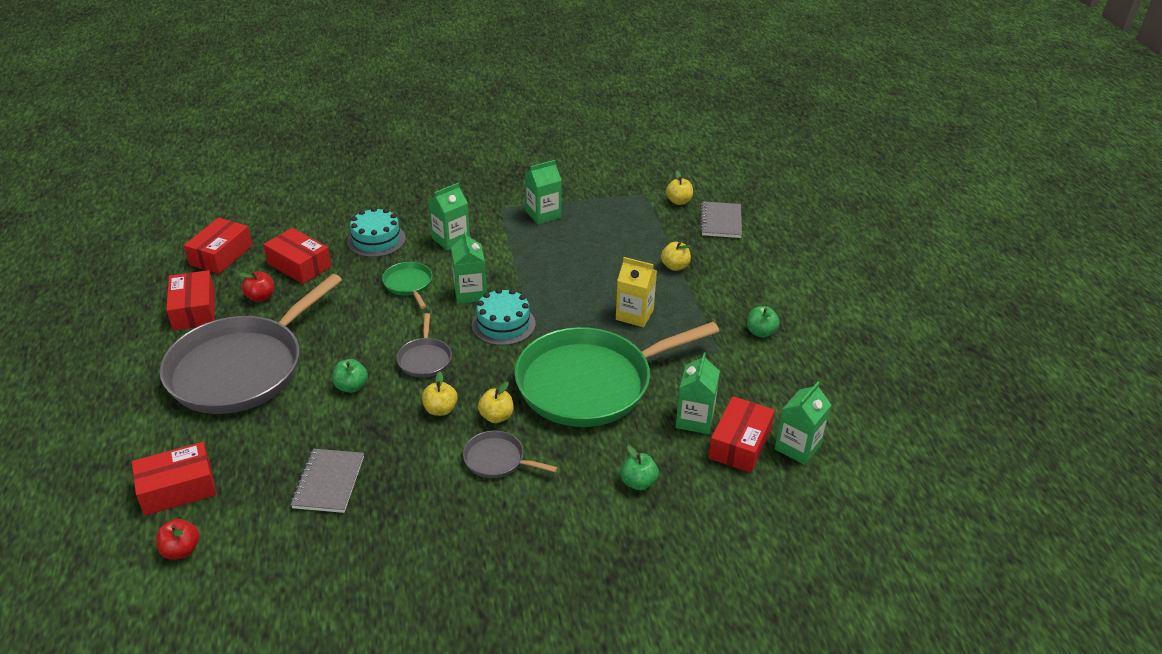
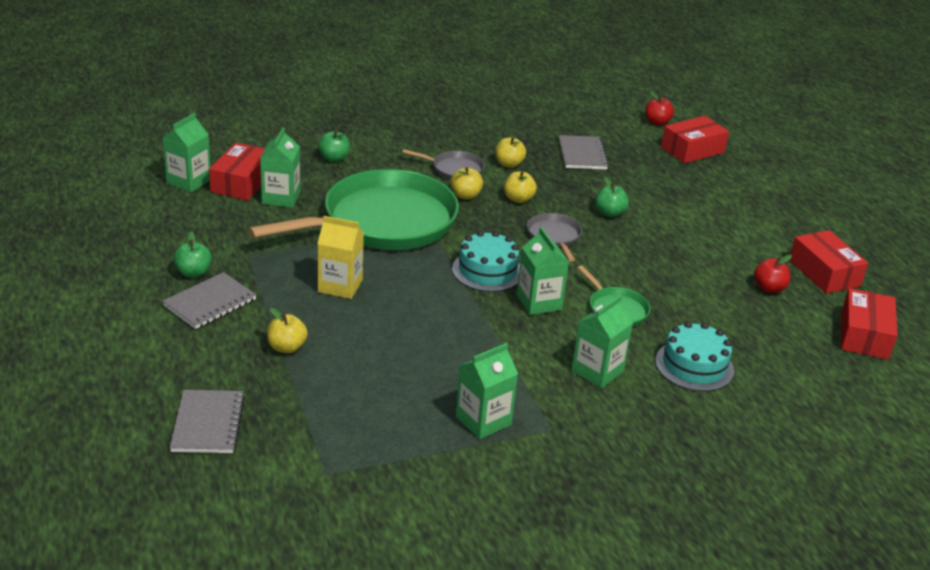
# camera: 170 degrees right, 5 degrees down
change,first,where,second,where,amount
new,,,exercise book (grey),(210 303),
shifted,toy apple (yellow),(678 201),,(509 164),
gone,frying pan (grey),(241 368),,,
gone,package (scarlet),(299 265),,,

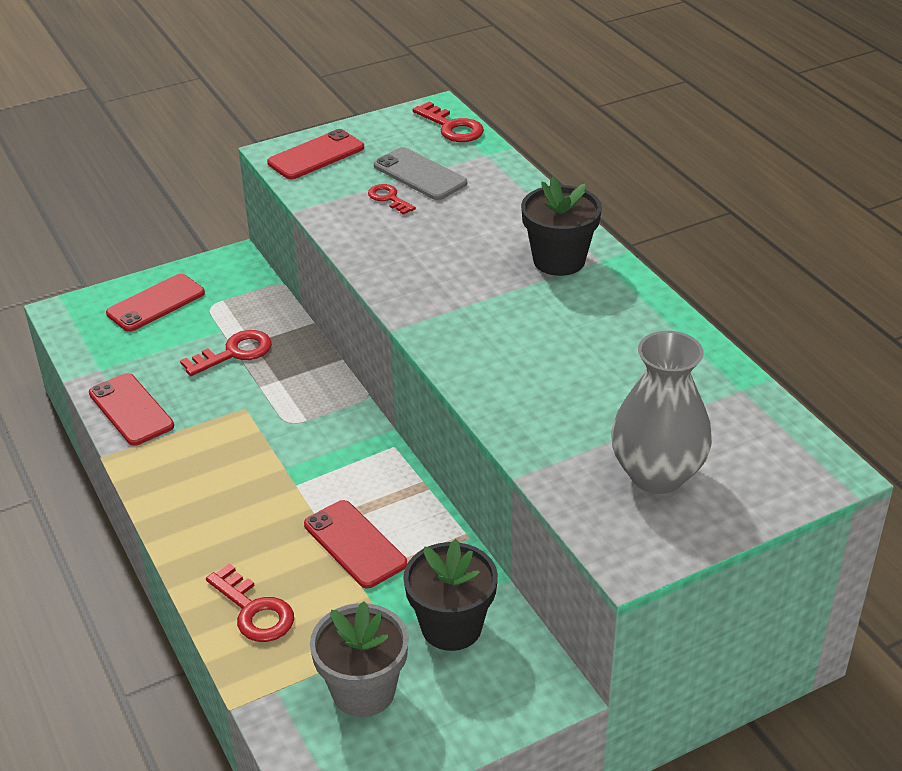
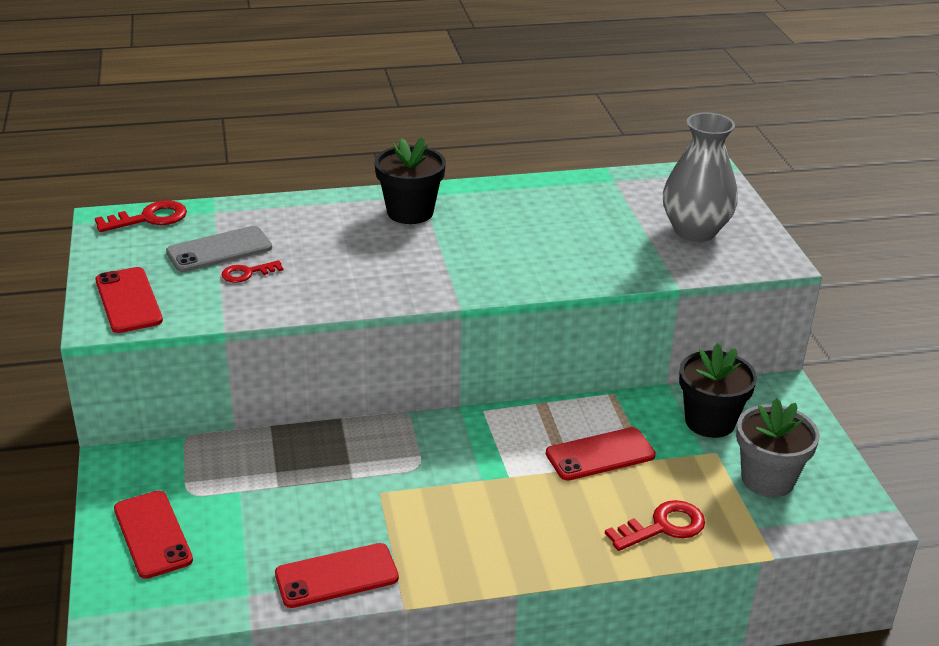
# camera: 75 degrees left, 5 degrees down
change,first,where,second,where,amount
gone,door key (scarlet),(234 353),,,

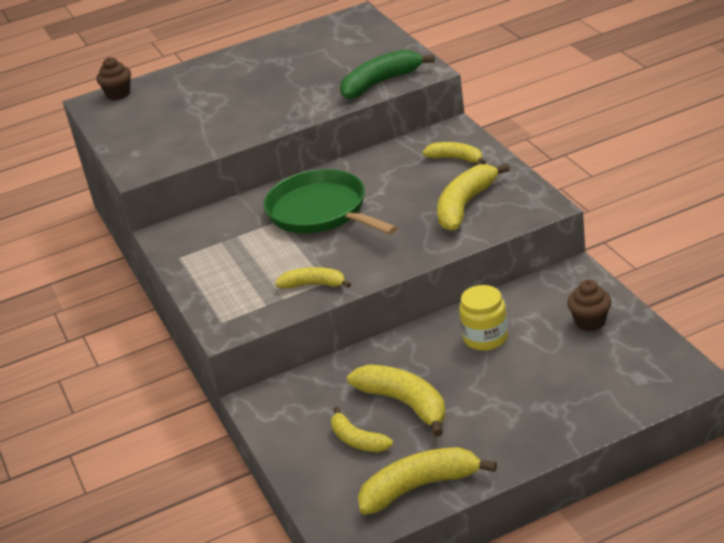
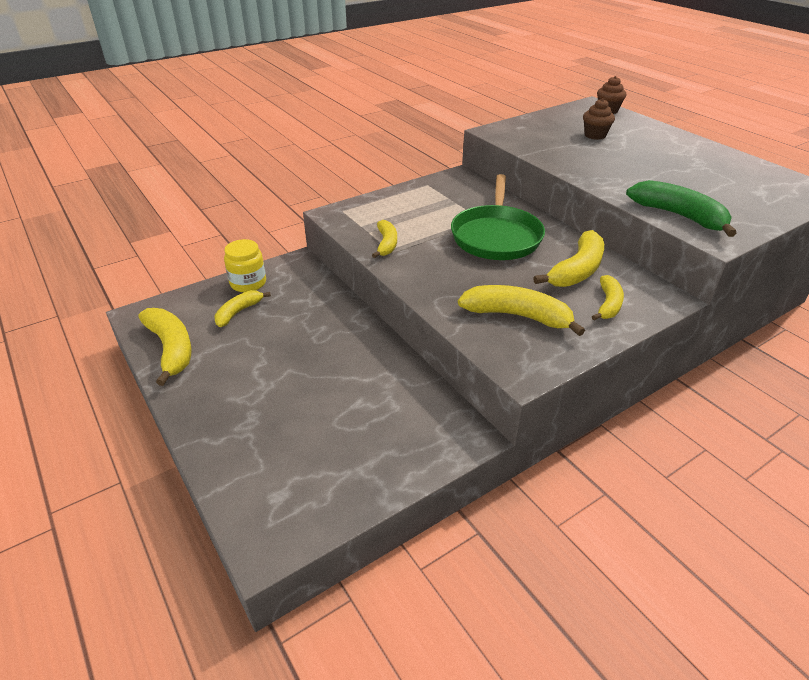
# camera: 75 degrees right, 5 degrees up
change,first,where,second,where,amount
shifted,jar (yellow),(485 338),,(248 283),
rotated,frying pan (emerald),(321 212),,(496 236),150 degrees clockwise
shifted,banana fruit (yellow),(405 403),,(577 270),
shifted,cupcake (russet),(590 322),,(595 135),

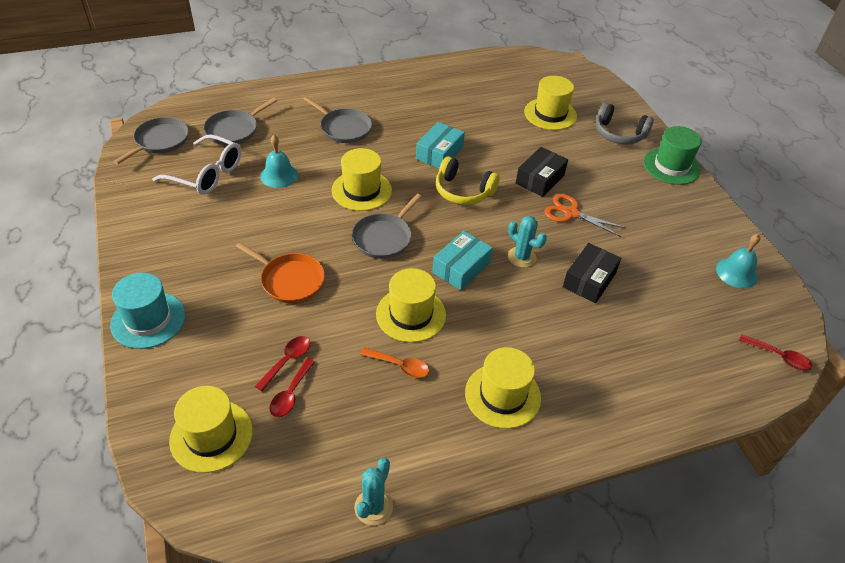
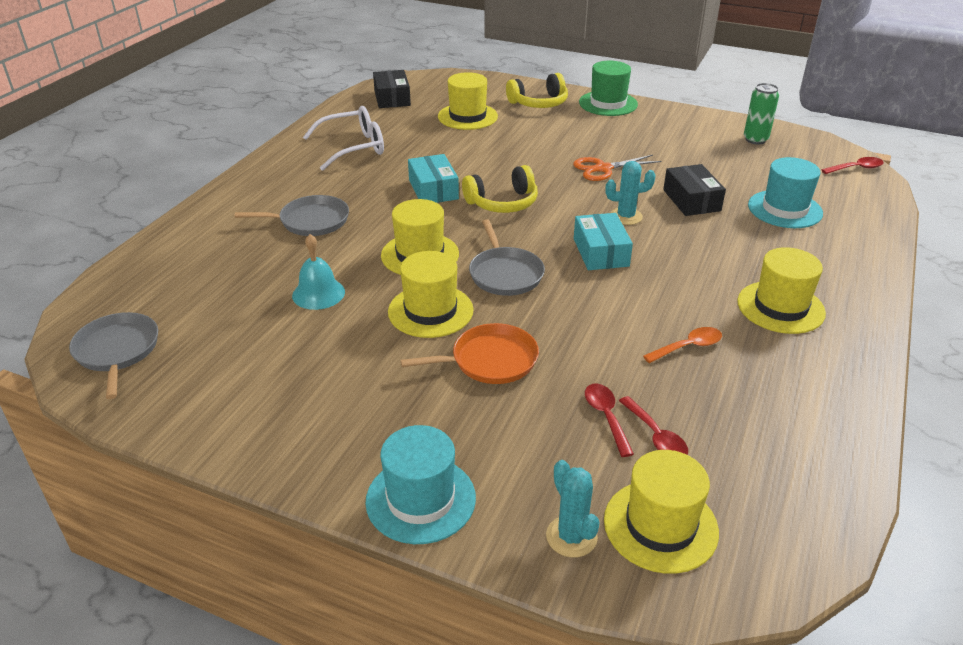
# camera: 45 degrees left, 10 degrees down
change,first,where,second,where,amount
shifted,glasses (white),(207 174),,(354 147),
shifted,package (jet-black),(540 179),,(392 98),
shifted,top hat (yellow),(411 314),,(430 311),
repainted,over-ear headphones (grey),(619 134),over-ear headphones (yellow),(539 103),
shifted,saguaro cactus (aqua),(373 507),,(571 536),
swapped,bell (aqua),(736 273),soda can (emerald),(755 139),
new,,,top hat (aqua),(785 209),
gone,frying pan (grey),(234 130),,,

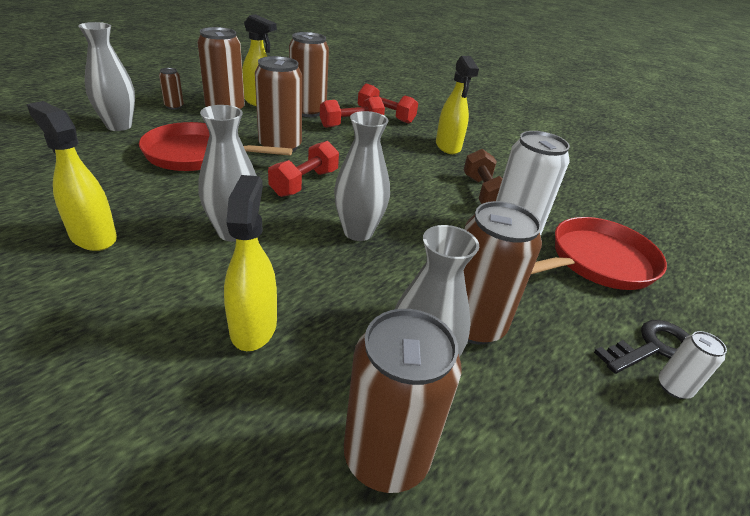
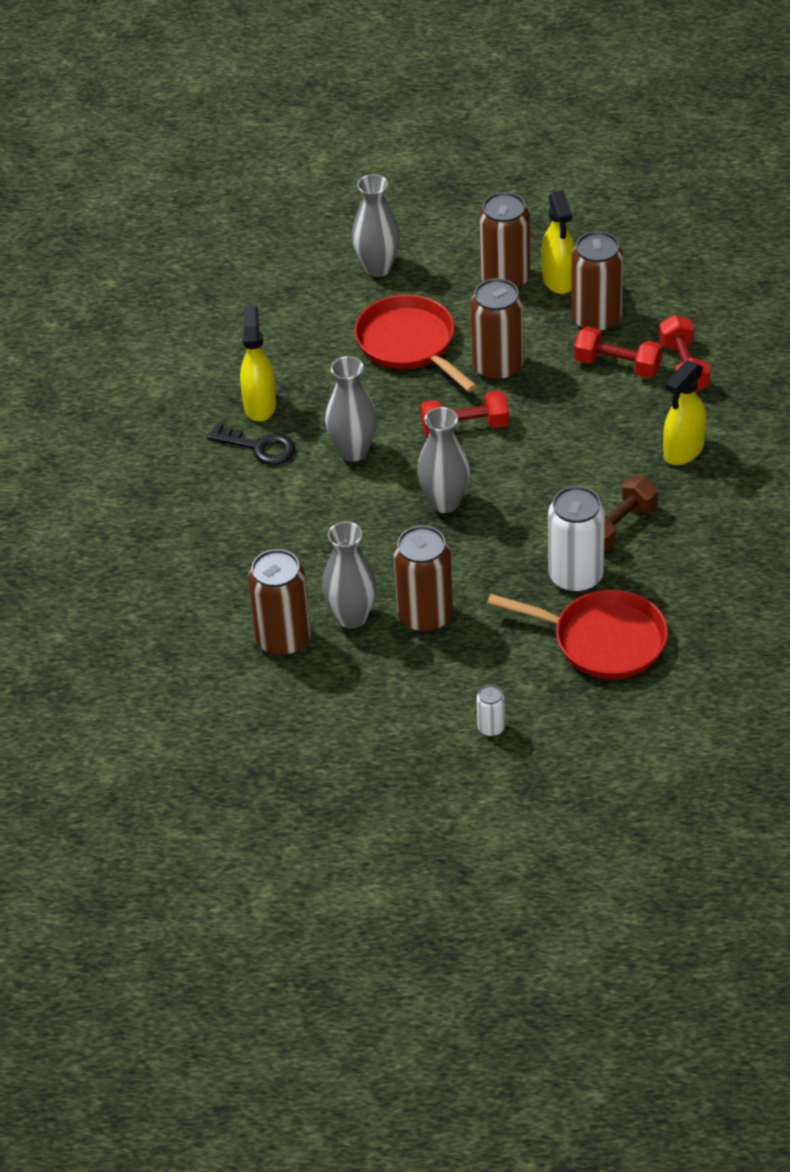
# camera: 55 degrees right, 10 degrees up
change,first,where,second,where,amount
shifted,door key (jet-black),(652 347),,(259 447),
gone,soda can (russet),(174 106),,,
gone,sprayer (yellow),(253 326),,,

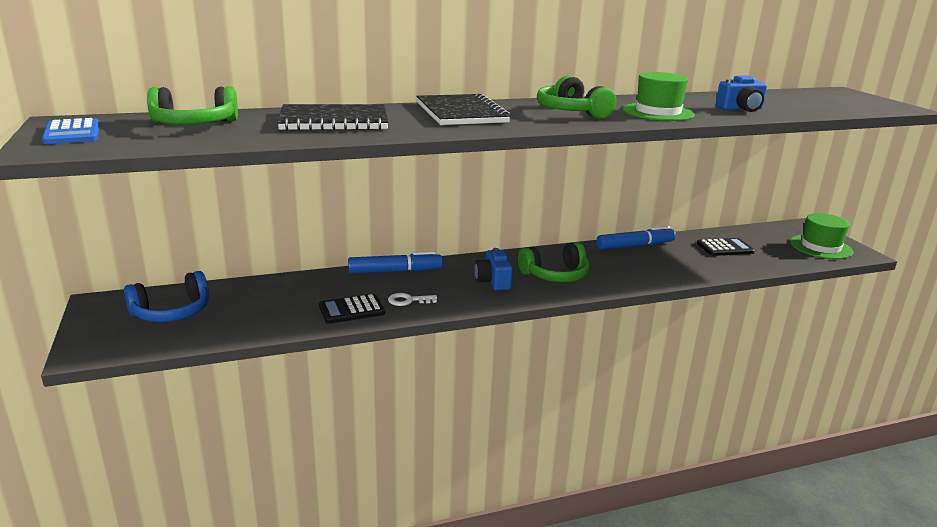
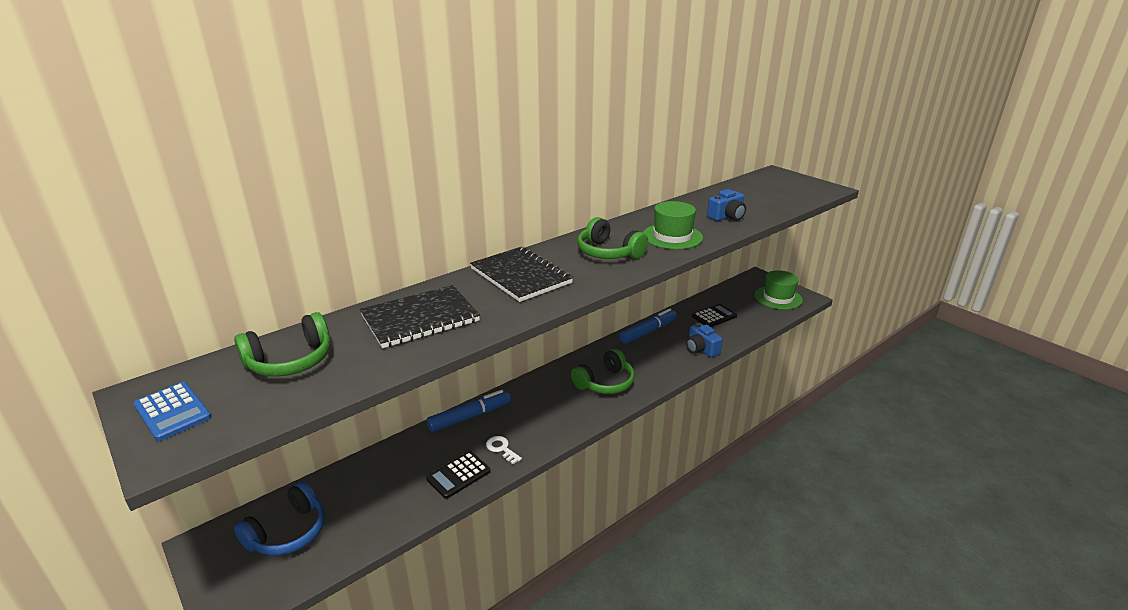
# camera: 20 degrees left, 5 degrees up
change,first,where,second,where,amount
rotated,door key (white),(408 300),,(501 449),75 degrees clockwise
shifted,photo camera (royal blue),(493 281),,(701 349),

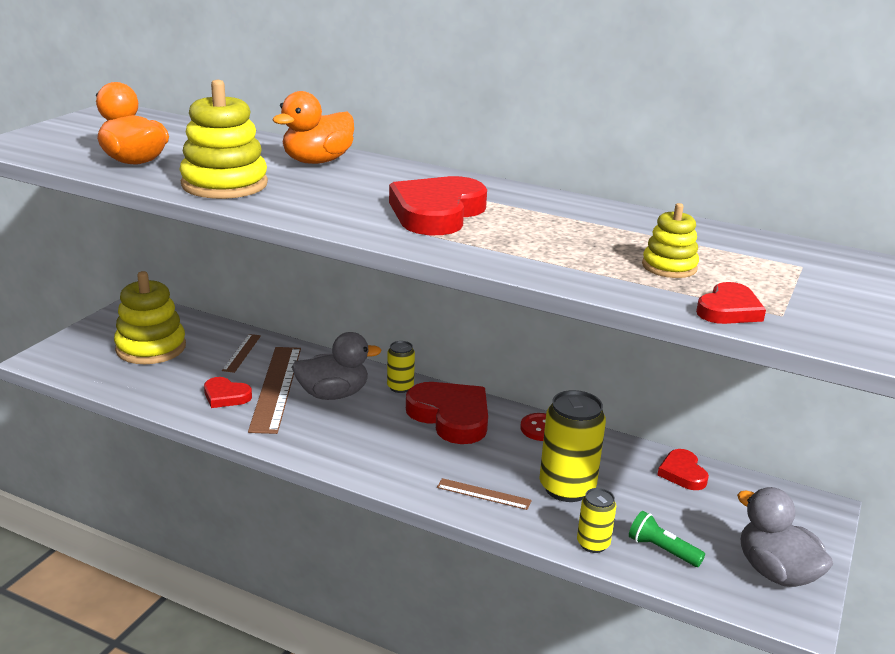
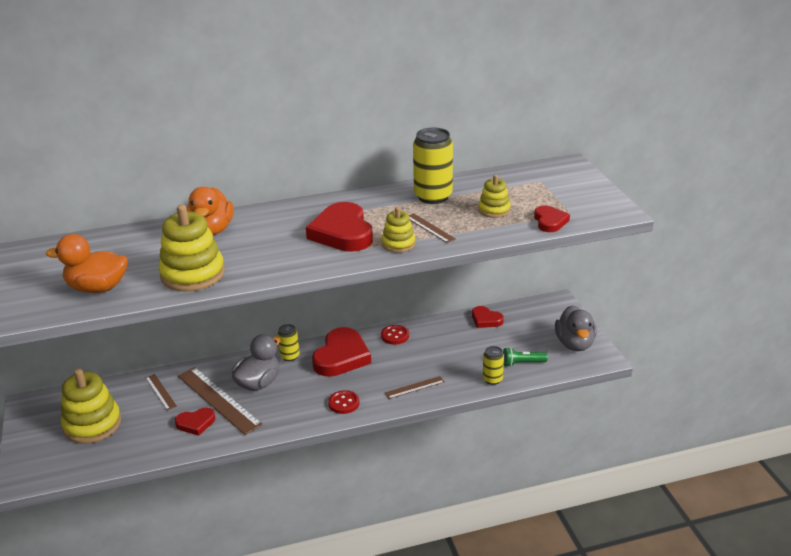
# camera: 40 degrees left, 5 degrees up
change,first,where,second,where,amount
rotated,love heart (scarlet),(451 416),,(341 357),105 degrees clockwise
new,,,button (scarlet),(344 403),
new,,,stacking rings (yellow),(398 244),
new,,,measuring stick (russet),(430 228),
shifted,soda can (yellow),(567 488),,(433 196),
rotated,duck (grey),(776 572),,(574 344),105 degrees counterclockwise

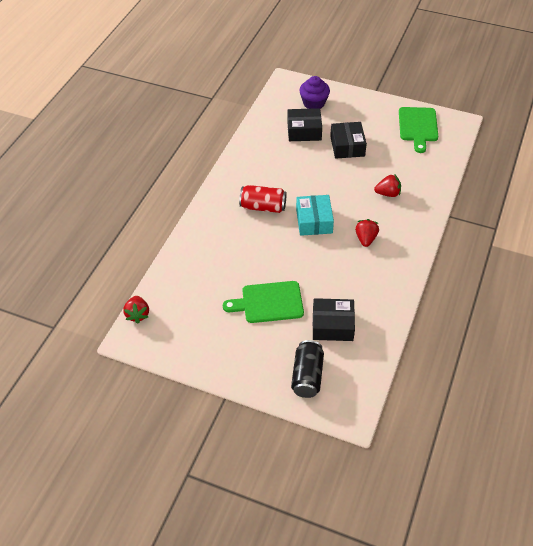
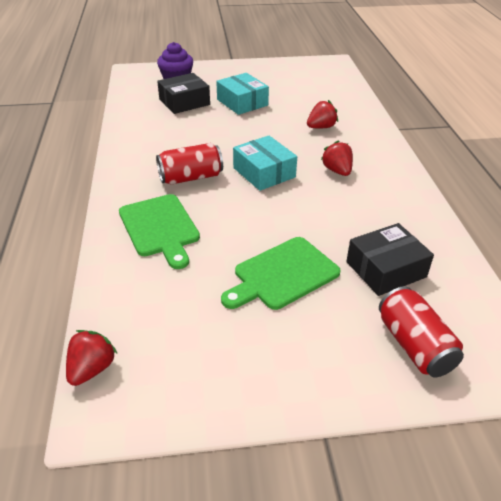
# camera: 30 degrees left, 10 degrees down
change,first,where,second,where,amount
rotated,berry (scarlet),(137 314),,(92 369),120 degrees counterclockwise
shifted,cutting board (emerald),(418 126),,(160 228),
repainted,package (jet-black),(347 146),package (aqua),(242 102),
repainted,soda can (jet-black),(307 376),soda can (scarlet),(414 345),

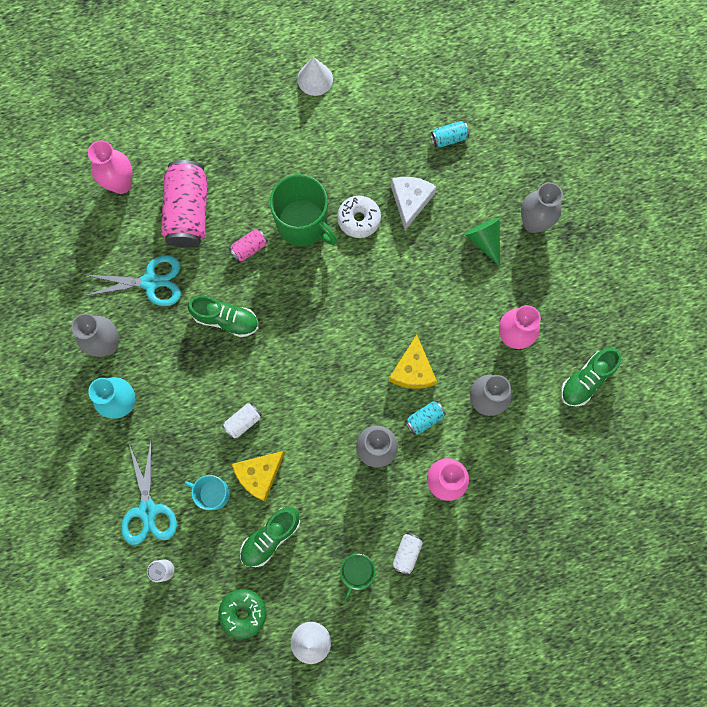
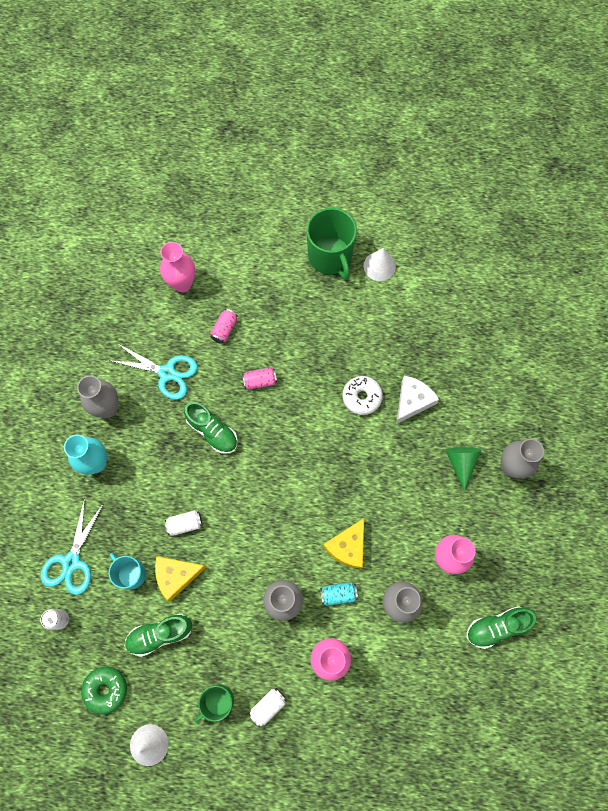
# camera: 25 degrees right, 5 degrees down
change,first,where,second,where,amount
scaled,soda can (rose-pink),(188 212),,(224 329),x0.46
shifted,coffee mug (emerald),(303 224),,(330 257),
gone,soda can (aqua),(449 138),,,

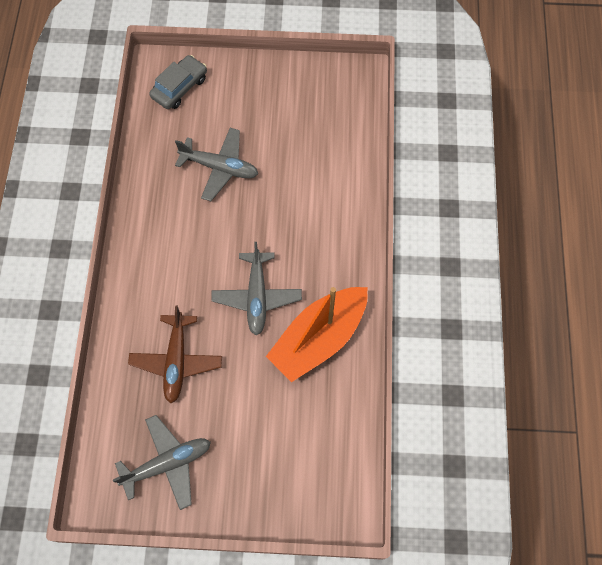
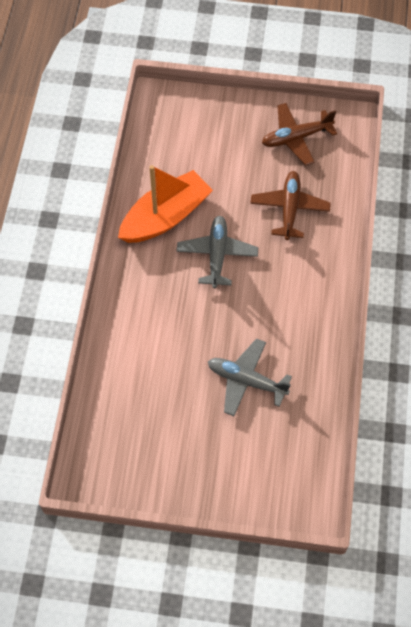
# camera: 175 degrees left, 5 degrees down
change,first,where,second,where,amount
repainted,plane (grey),(167 463),plane (russet),(296 138),
gone,automobile (grey),(179 87),,,

